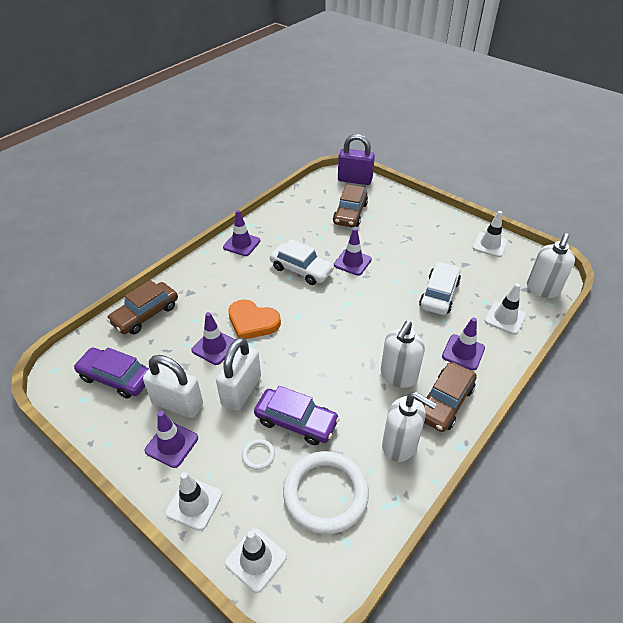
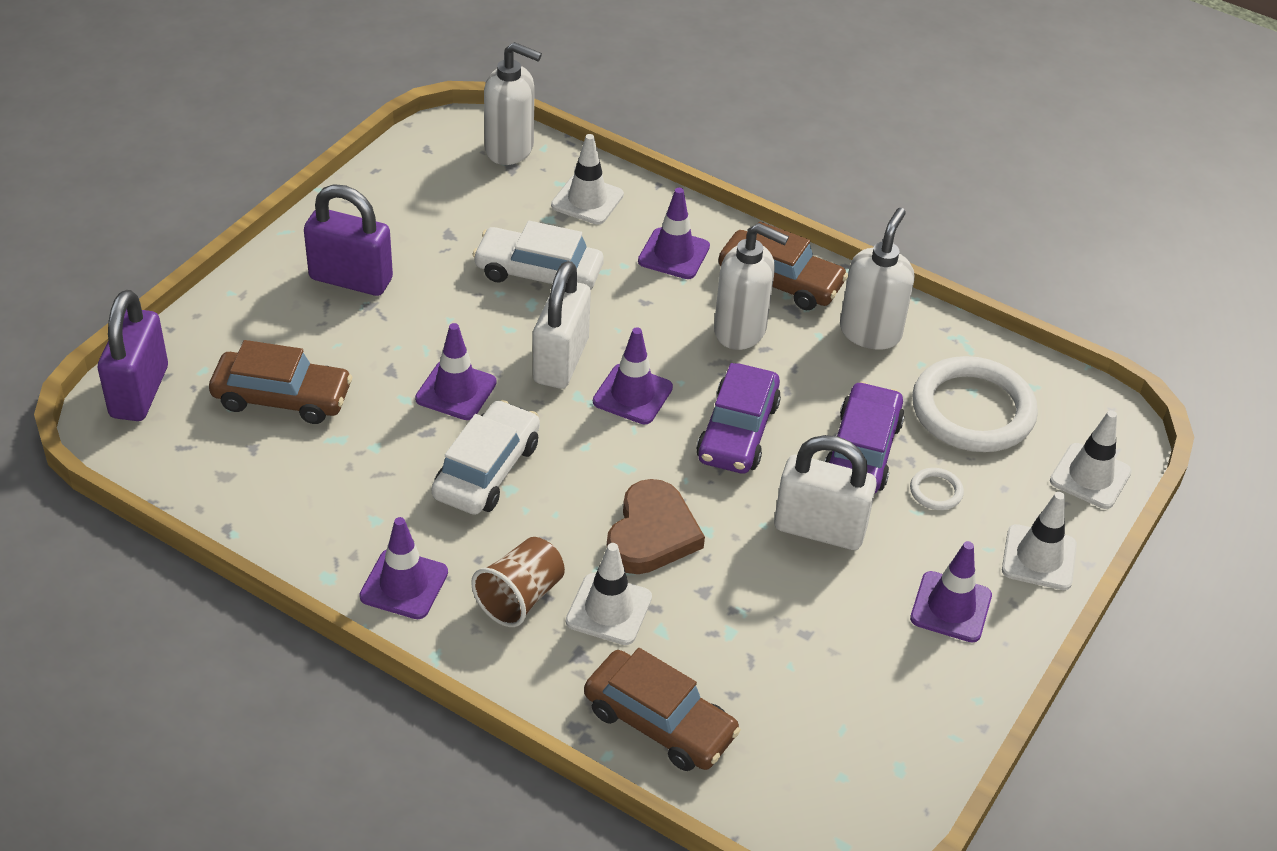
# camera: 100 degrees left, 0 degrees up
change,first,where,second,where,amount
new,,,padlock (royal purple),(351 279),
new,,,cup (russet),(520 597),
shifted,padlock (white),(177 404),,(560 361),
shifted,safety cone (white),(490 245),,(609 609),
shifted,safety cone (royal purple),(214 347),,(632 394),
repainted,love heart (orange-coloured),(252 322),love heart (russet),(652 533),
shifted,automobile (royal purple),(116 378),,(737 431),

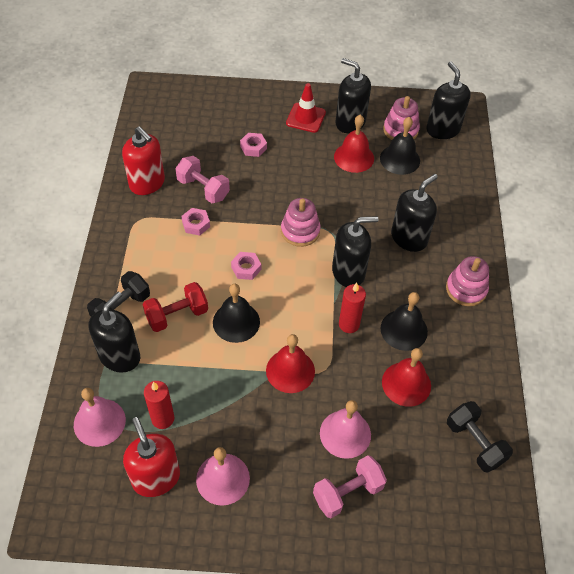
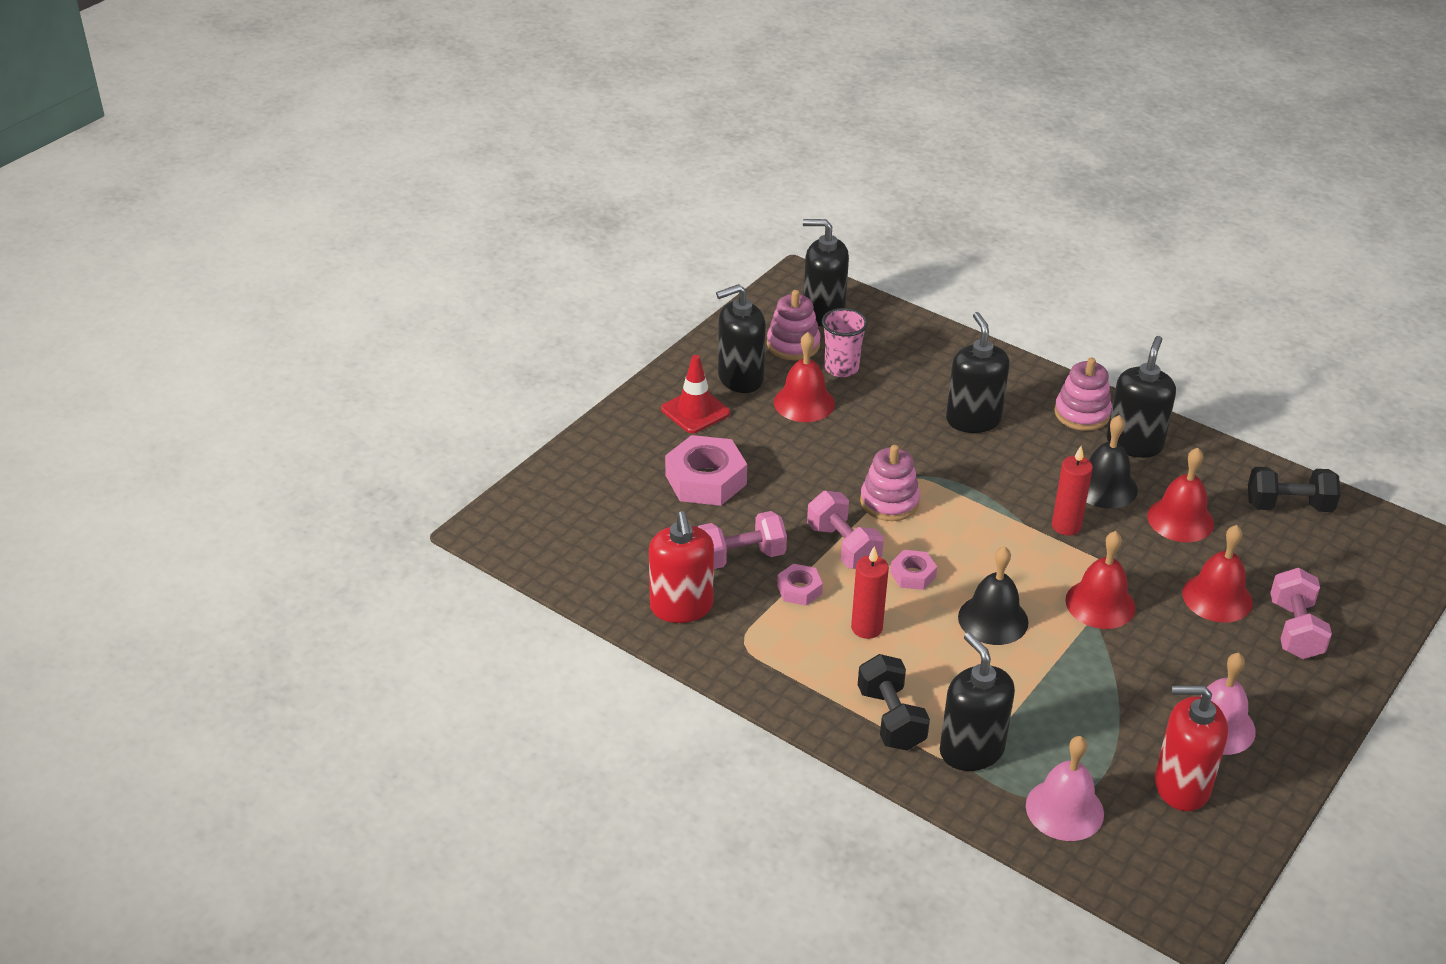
# camera: 55 degrees left, 15 degrees down
change,first,where,second,where,amount
rotated,pump bottle (scarlet),(147 183),,(681 607),90 degrees clockwise
scaled,hexagon nut (rose-pink),(253 147),,(706 480),x1.90
new,,,hand weight (rose-pink),(843 547),
swapped,bell (jet-black),(400 159),cup (rose-pink),(841 368),
shifted,wax candle (scarlet),(163 418),,(866 628),
shifted,pump bottle (jet-black),(348 272),,(1134 444),
repainted,bell (rose-pink),(345 434),bell (scarlet),(1217 597),
gone,hand weight (scarlet),(177 315),,,

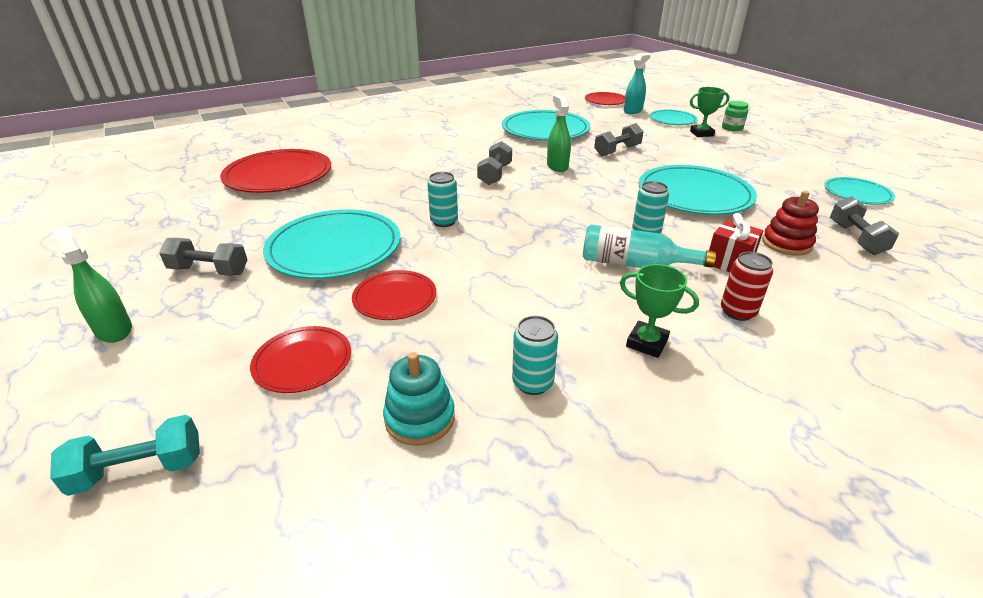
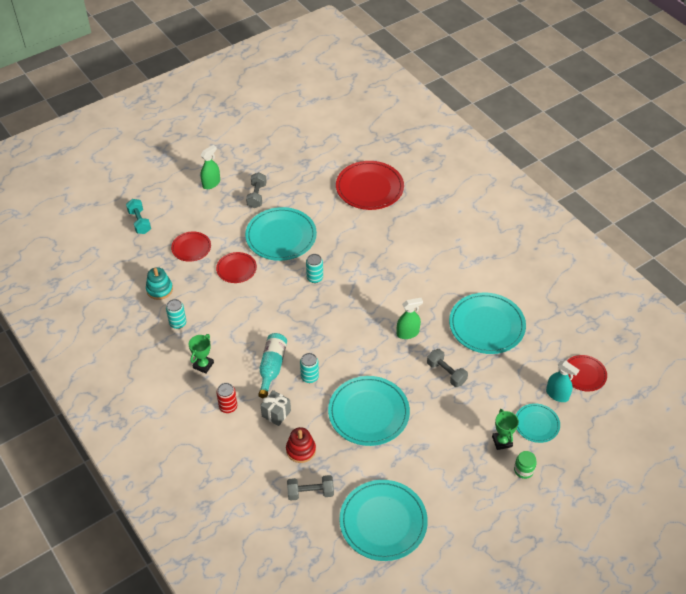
# camera: 85 degrees right, 15 degrees up
change,first,where,second,where,amount
repainted,gift (scarlet),(729 262),gift (grey),(276 413),
scaled,dinner plate (aqua),(857 193),,(383 521),x1.81
gone,hand weight (grey),(495 174),,,

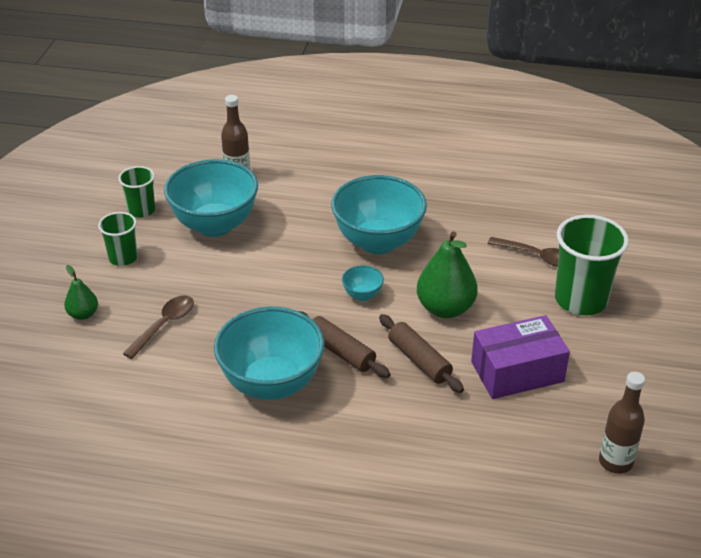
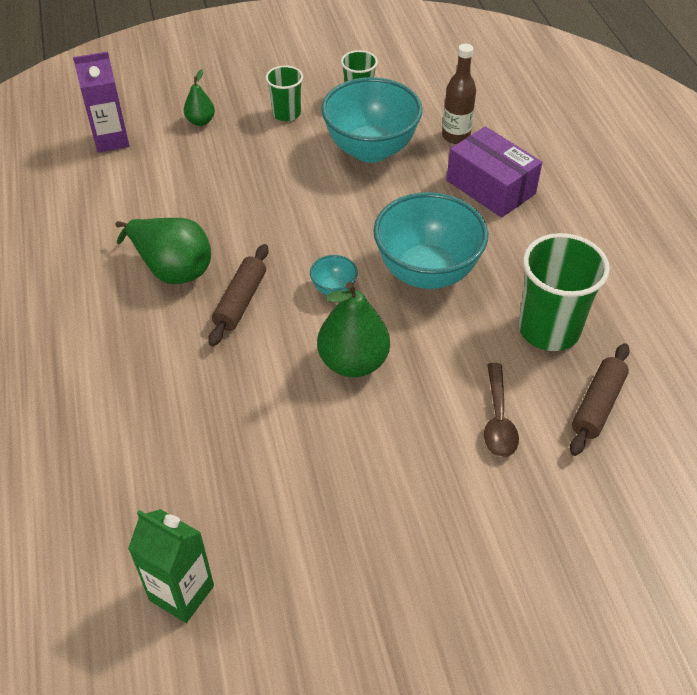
# camera: 65 degrees right, 10 degrees up
change,first,where,second,where,amount
new,,,milk carton (royal purple),(111 140),
swapped,serving bowl (aqua),(271 384),toy pear (emerald),(172 268),
swapped,drink bottle (russet),(615 462),milk carton (emerald),(182 593),
shifted,package (royal purple),(517 372),,(490 187),
shifted,cup (emerald),(581 300),,(549 329),
shifted,dough roller (russet),(419 360),,(597 405),
gone,teaspoon (russet),(164 325),,,

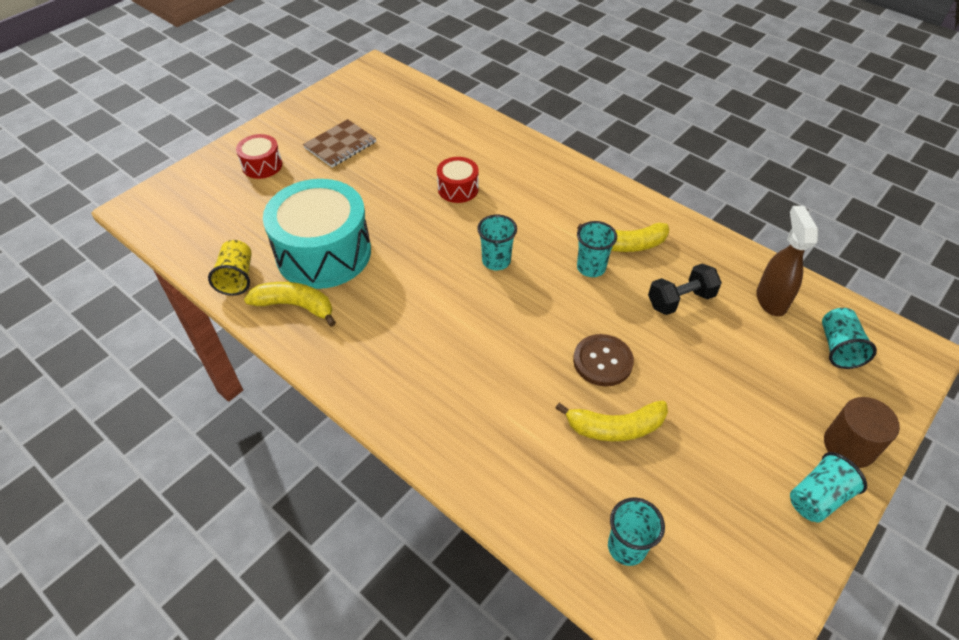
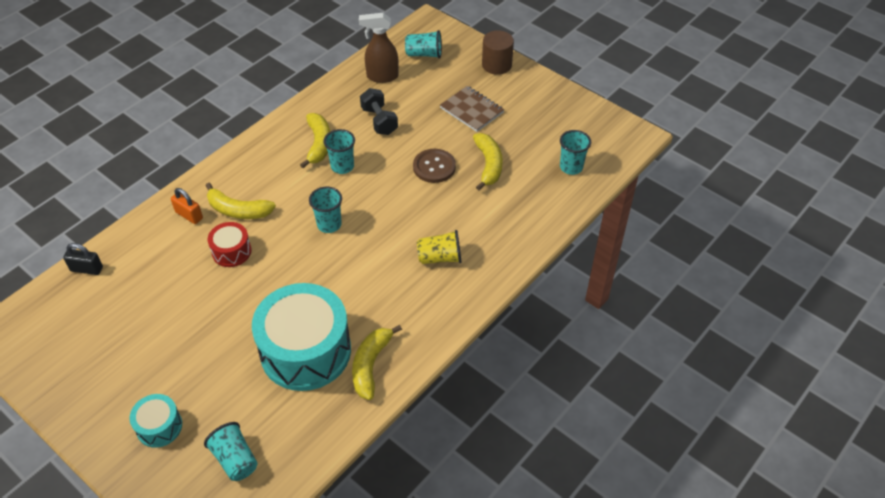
# camera: 90 degrees left, 0 degrees up
change,first,where,second,where,amount
new,,,padlock (jet-black),(86 269),
repainted,snare drum (scarlet),(262 165),snare drum (aqua),(159 426),
new,,,padlock (orange-coloured),(189 215),
shifted,cup (aqua),(817 497),,(235 459),
new,,,banana fruit (yellow),(238 210),
shifted,cup (yellow),(237 277),,(440 257),
shifted,exercise book (russet),(340 145),,(471 110),

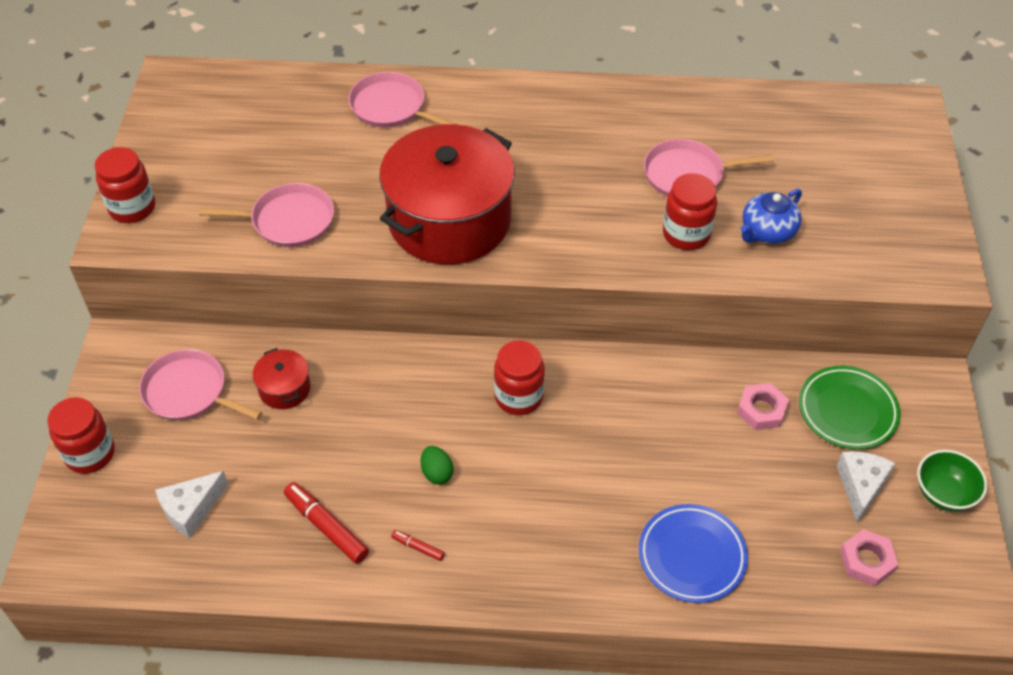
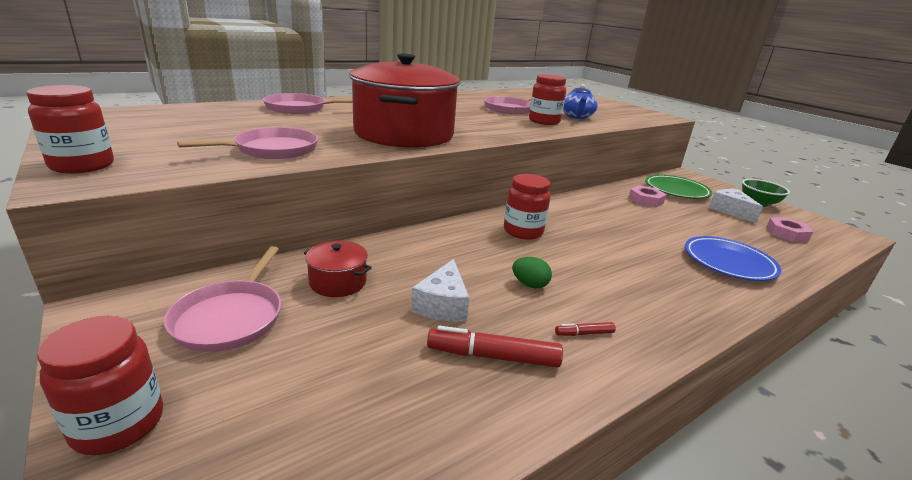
# camera: 40 degrees left, 25 degrees down
change,first,where,second,where,amount
rotated,frying pan (rose-pink),(189 392),,(231 317),75 degrees counterclockwise
shifted,piece of cheese (white),(191 509),,(442 305),

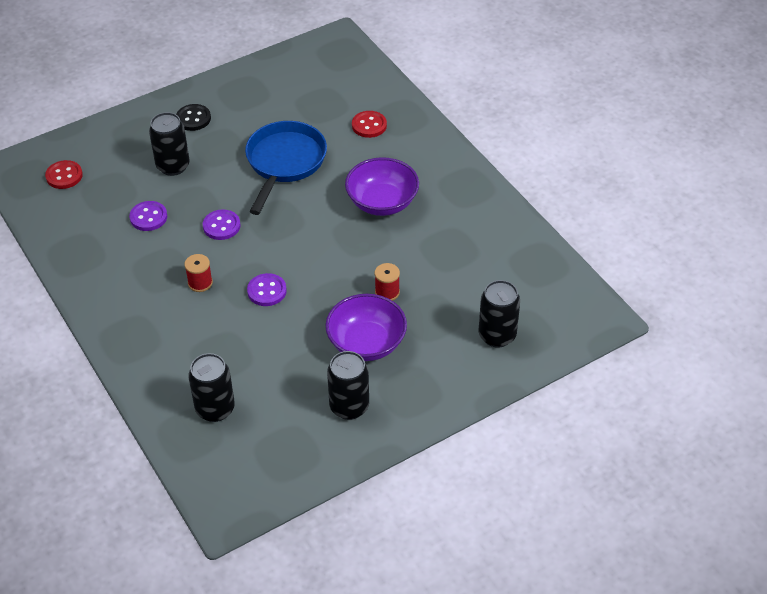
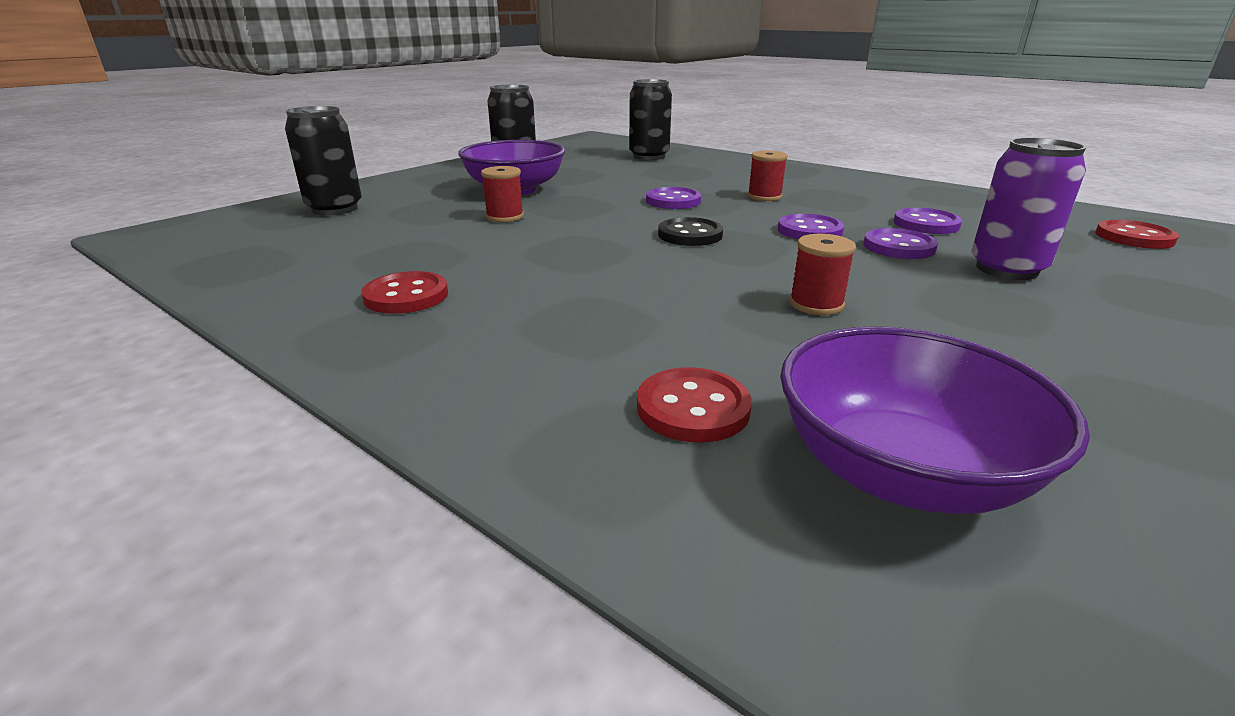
# camera: 160 degrees right, 20 degrees down
change,first,where,second,where,amount
new,,,button (scarlet),(406 296),
shifted,button (jet-black),(193 119),,(690 235),
shifted,serving bowl (royal purple),(382 202),,(900 471),
swapped,frying pan (royal blue),(284 163),reel of thread (scarlet),(816 304),
new,,,button (royal purple),(898 247),
repainted,soda can (jet-black),(173 166),soda can (royal purple),(1006 269),

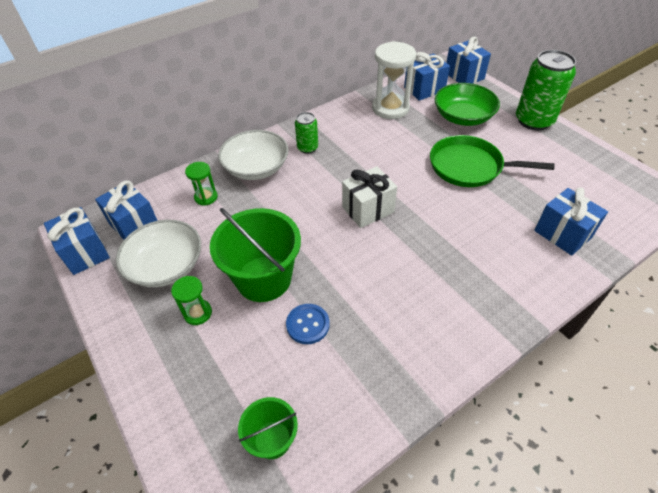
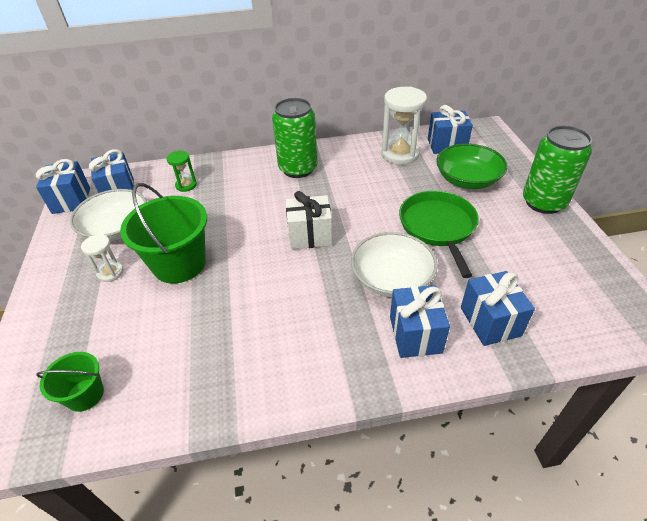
# camera: 25 degrees right, 5 degrees down
change,first,where,second,where,amount
repainted,hourglass (emerald),(198 313),hourglass (white),(110 272),
scaled,soda can (emerald),(307 148),,(298 169),x1.89
shifted,serving bowl (white),(256 168),,(391 278),
shifted,gift (royal blue),(464 76),,(415 334),
rotated,frying pan (emerald),(469 166),,(438 227),45 degrees clockwise
gone,button (royal blue),(308 324),,,

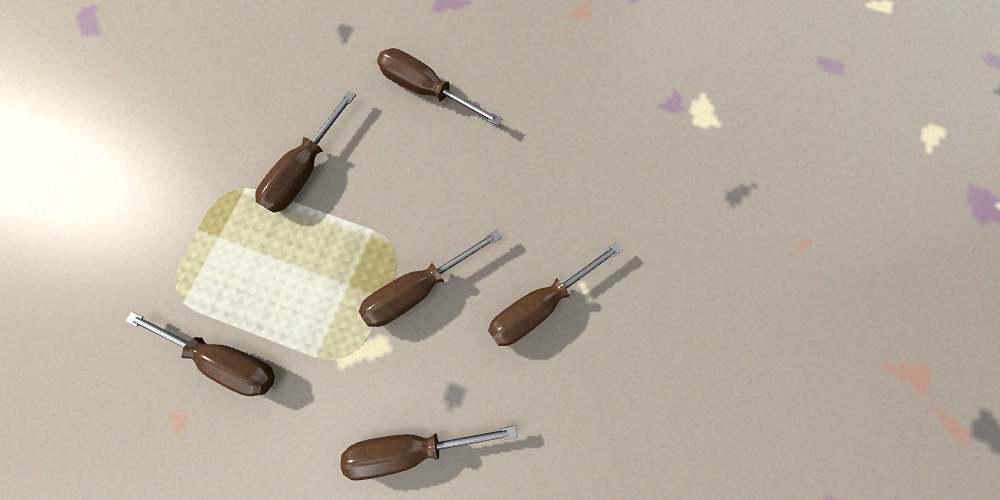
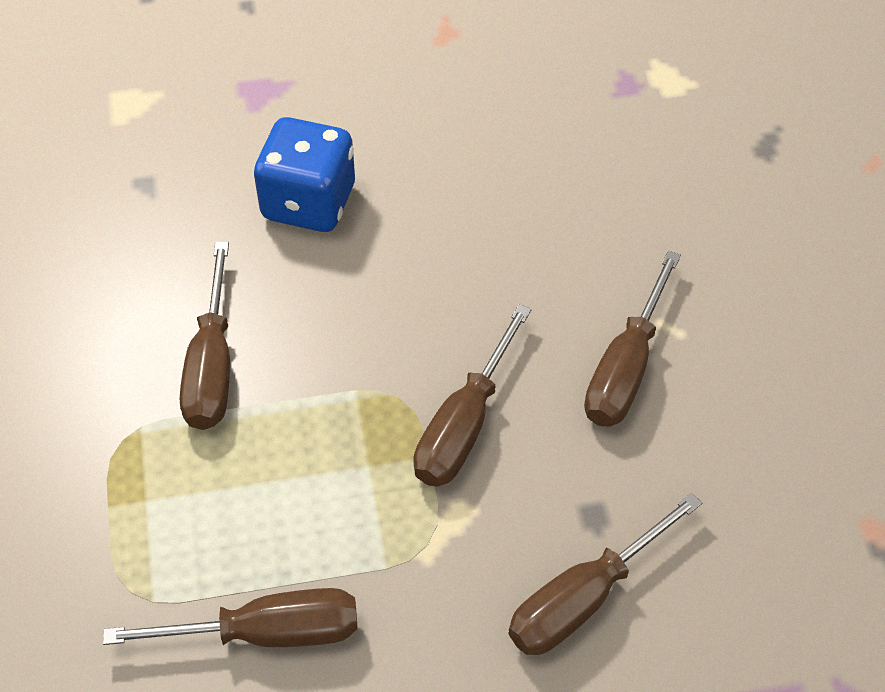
# camera: 30 degrees left, 20 degrees down
change,first,where,second,where,amount
swapped,screwdriver (russet),(426 89),game die (royal blue),(309 203),

